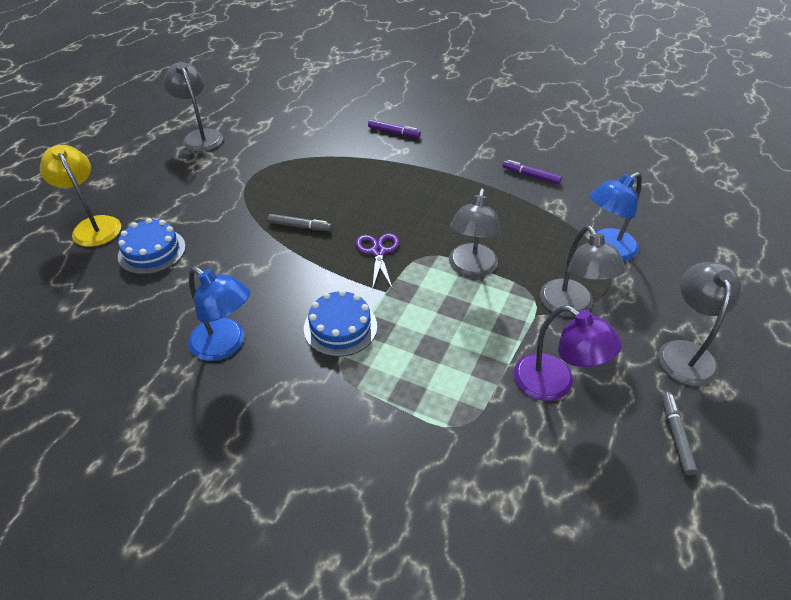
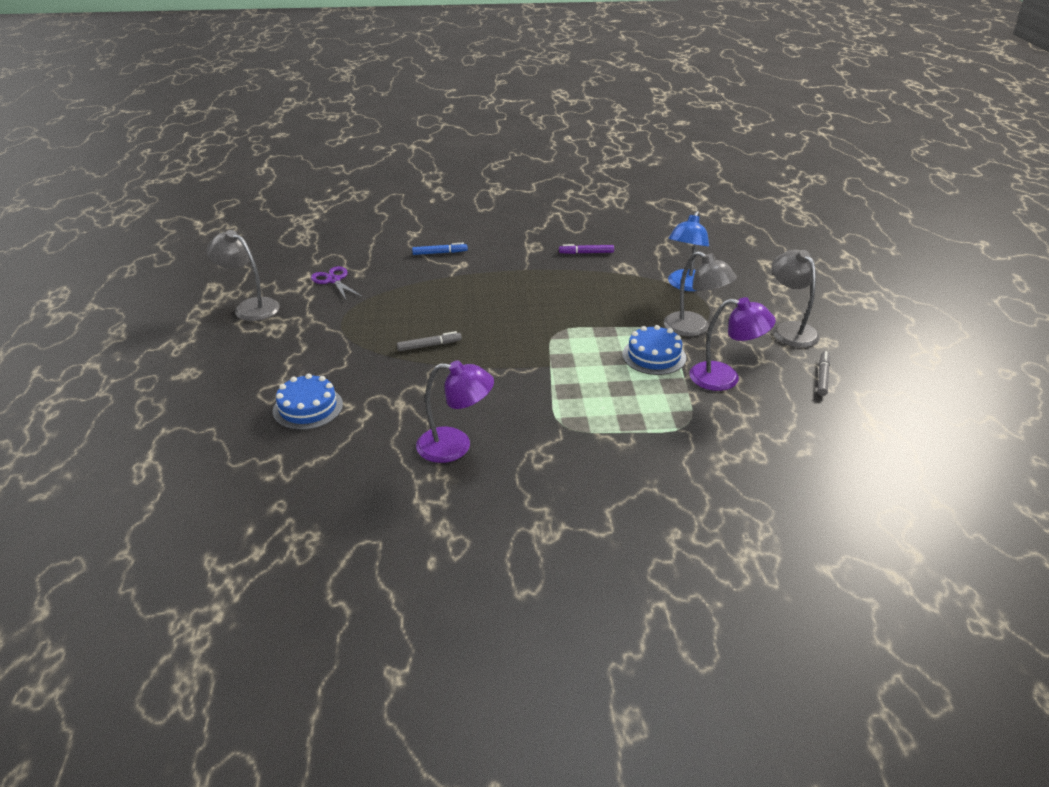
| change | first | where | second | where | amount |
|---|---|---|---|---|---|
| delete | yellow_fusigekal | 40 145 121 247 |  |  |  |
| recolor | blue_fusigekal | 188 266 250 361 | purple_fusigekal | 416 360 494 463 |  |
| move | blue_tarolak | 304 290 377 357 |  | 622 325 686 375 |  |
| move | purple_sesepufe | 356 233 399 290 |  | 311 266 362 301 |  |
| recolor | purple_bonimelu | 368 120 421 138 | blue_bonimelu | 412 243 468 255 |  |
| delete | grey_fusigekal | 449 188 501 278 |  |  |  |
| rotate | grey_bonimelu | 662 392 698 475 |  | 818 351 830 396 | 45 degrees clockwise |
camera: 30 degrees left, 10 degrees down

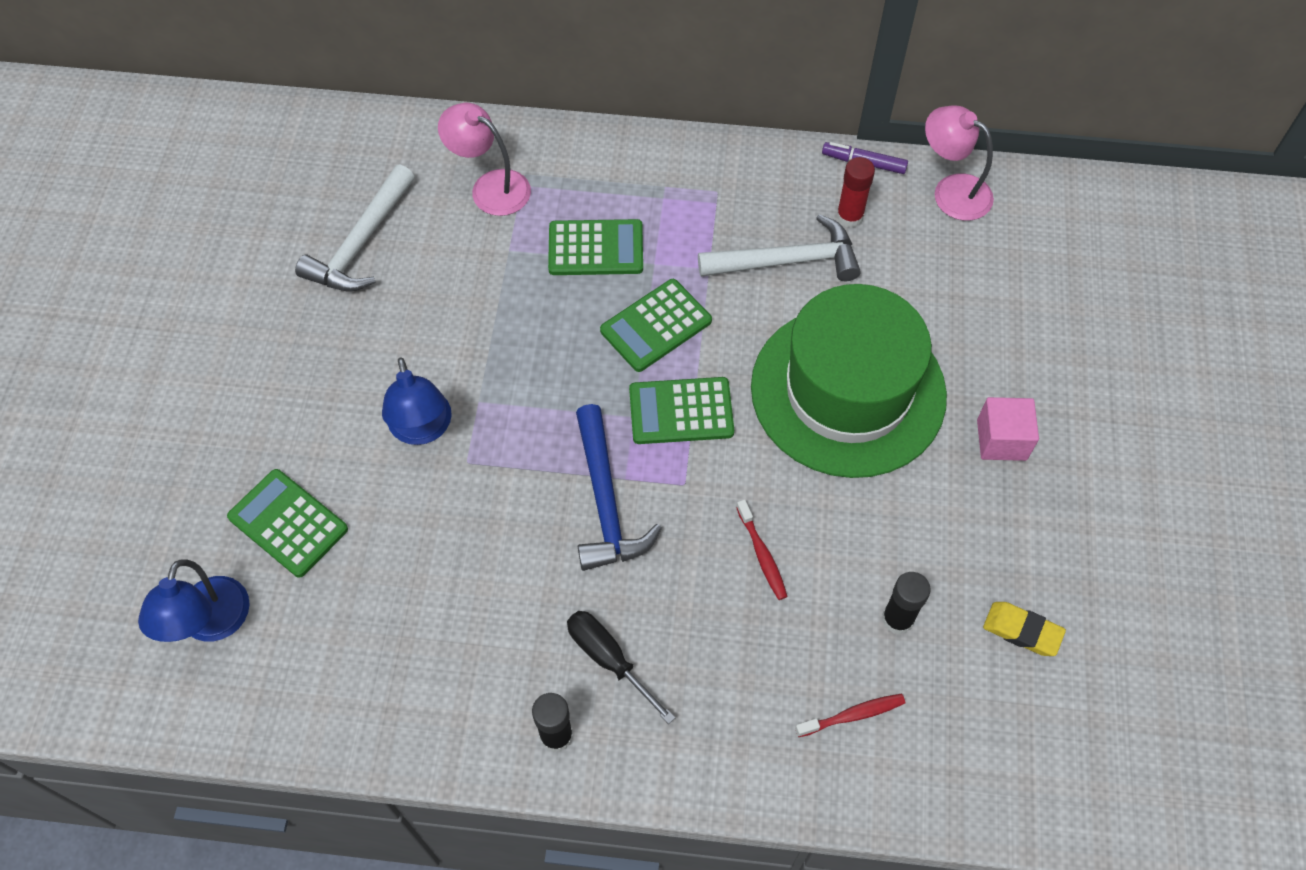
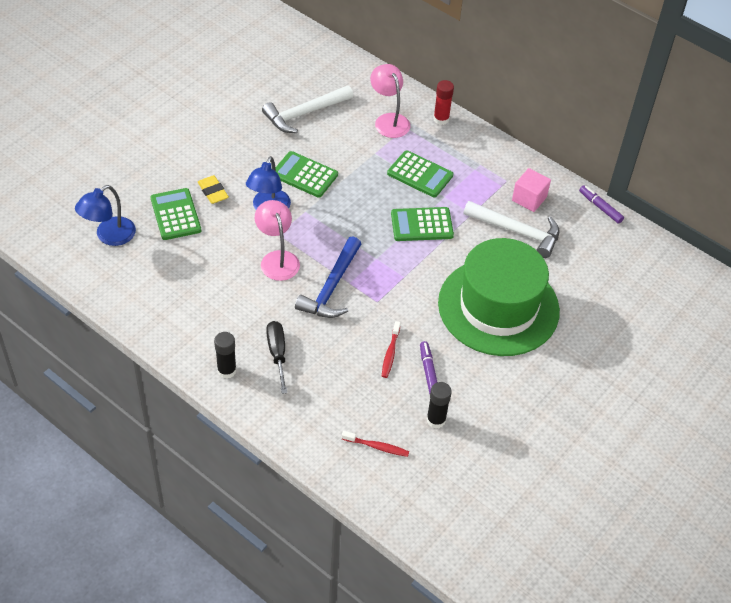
| change | first | where | second | where | amount |
|---|---|---|---|---|---|
| move | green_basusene | 629 377 734 444 |  | 275 151 338 198 |  |
| move | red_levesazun | 836 157 875 228 |  | 433 80 454 125 |  |
| move | pink_fusigekal | 925 105 994 221 |  | 255 200 300 281 |  |
| move | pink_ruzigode | 977 397 1039 461 |  | 512 168 551 212 |  |
| move | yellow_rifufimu | 983 602 1066 656 |  | 198 175 229 204 |  |
| insert |  |  | purple_bonimelu | 420 341 437 394 |  |
camera: 30 degrees right, 10 degrees down

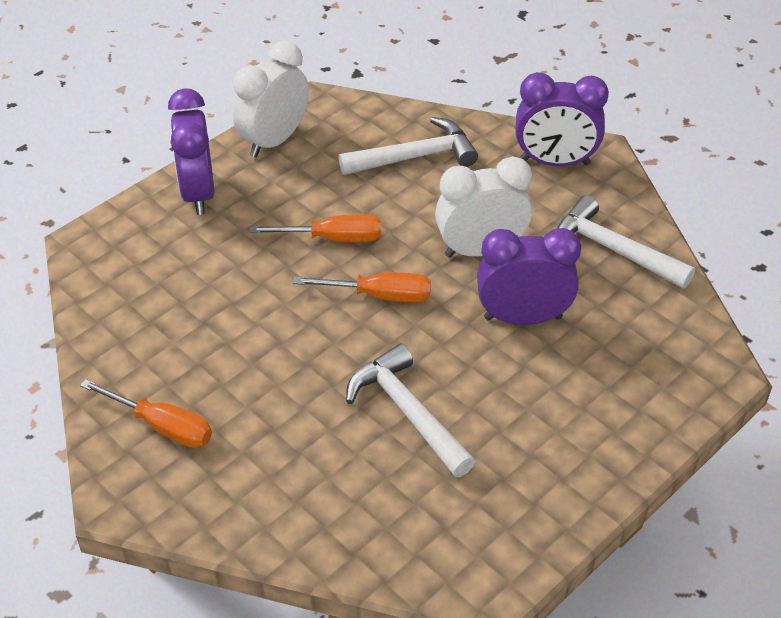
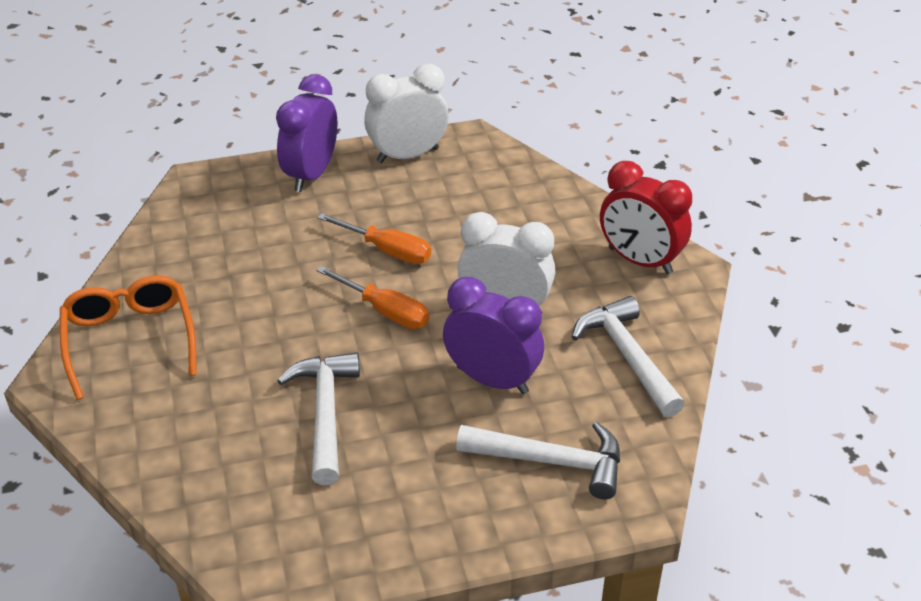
| change | first | where | second | where | amount |
|---|---|---|---|---|---|
| replace | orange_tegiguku | 80 379 212 448 | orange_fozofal | 60 275 197 400 |  |
| move | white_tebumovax | 338 117 478 175 |  | 456 422 620 499 |  |
| recolor | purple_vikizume | 515 72 609 166 | red_vikizume | 600 161 692 274 |  |
camera: 30 degrees right, 5 degrees down

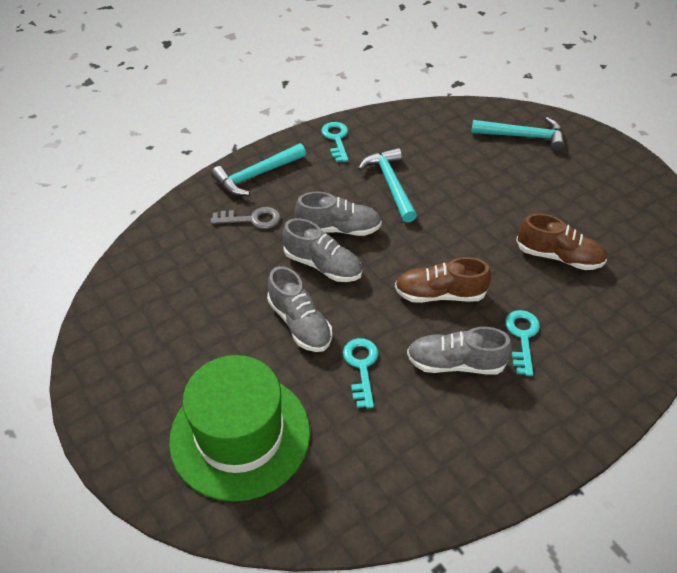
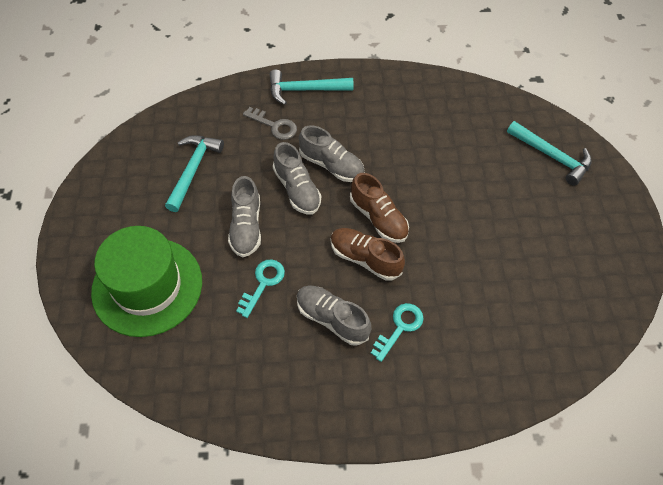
| change | first | where | second | where | amount |
|---|---|---|---|---|---|
| delete | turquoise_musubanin | 321 122 349 162 |  |  |  |
| move | turquoise_tebumovax | 358 148 417 223 |  | 165 135 224 212 |  |
| move | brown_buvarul | 516 213 607 270 |  | 350 173 409 243 |  |
camera: 30 degrees right, 10 degrees up

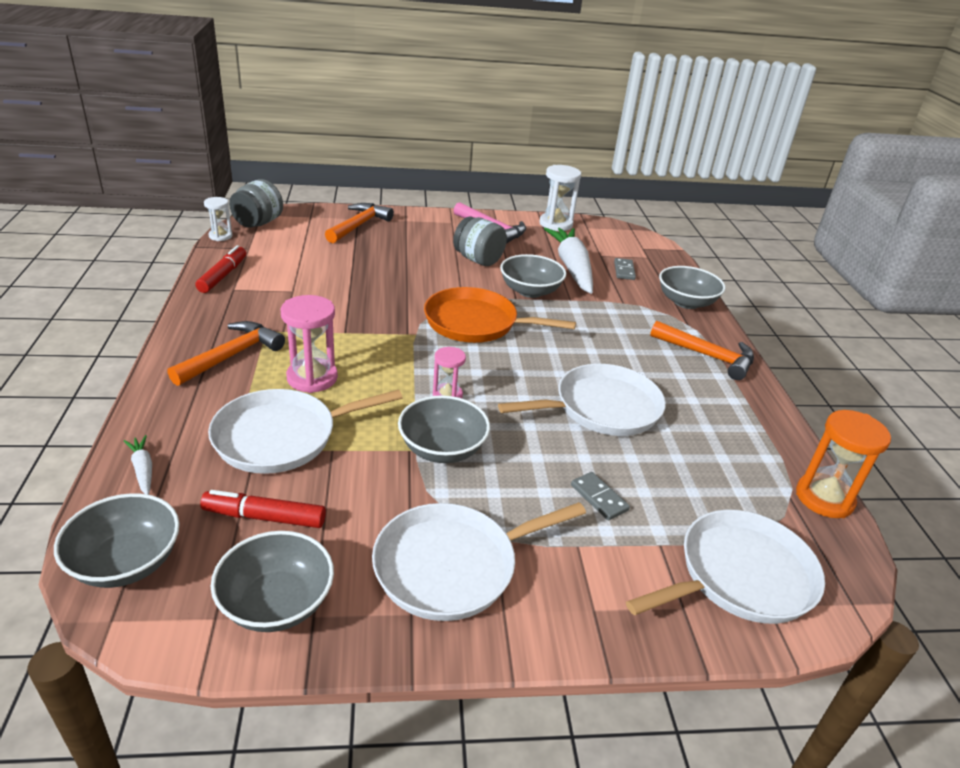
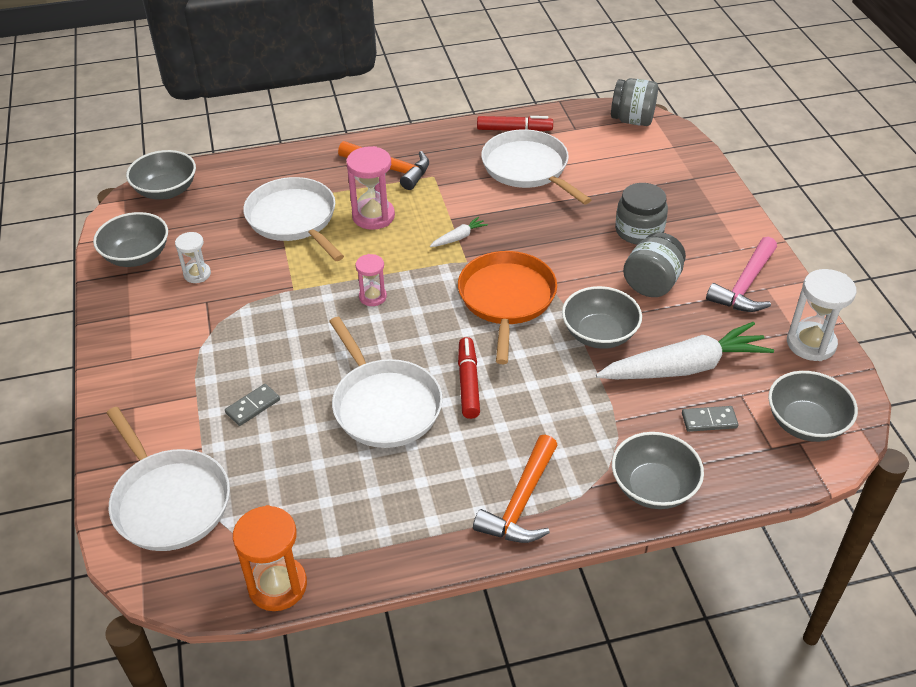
| change | first | where | second | where | amount |
|---|---|---|---|---|---|
| move | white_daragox | 124 435 152 495 |  | 430 216 488 247 |  |
| move | red_bonimelu | 200 490 326 528 |  | 458 337 480 419 |  |
| move | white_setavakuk | 204 197 233 241 |  | 175 232 211 283 |  |
| delete | orange_tebumovax | 325 203 394 243 |  |  |  |
| move | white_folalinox | 372 502 586 621 |  | 481 130 591 204 |  |
| move | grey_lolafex | 398 395 490 463 |  | 768 371 858 442 |  |
| insert |  |  | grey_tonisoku | 615 183 668 245 |  |
camera: 85 degrees right, 10 degrees up

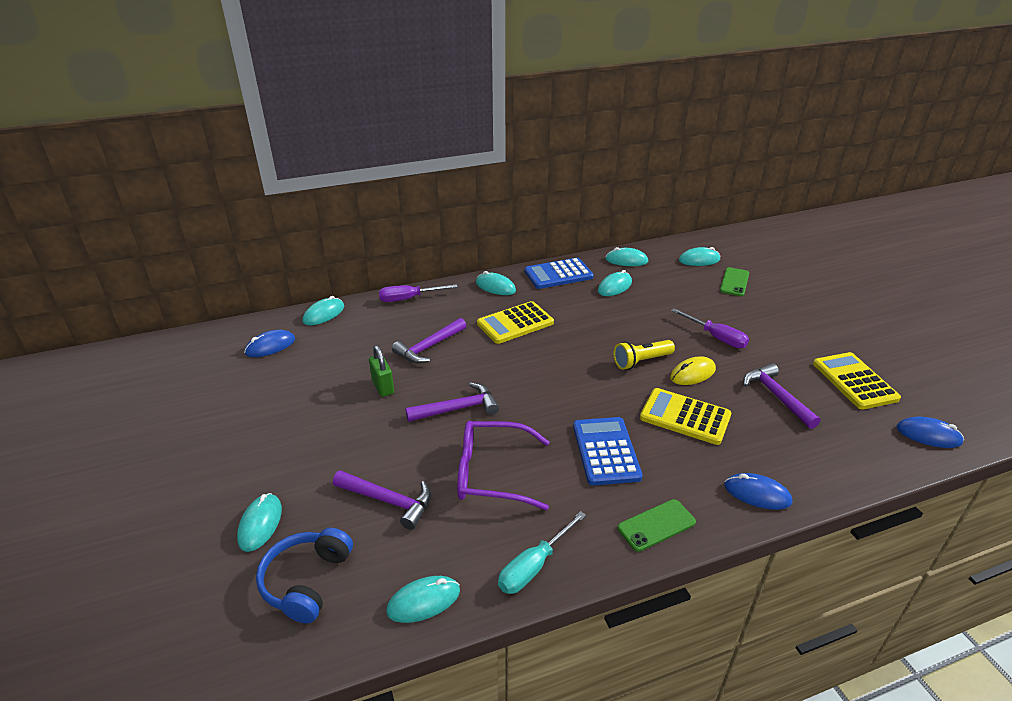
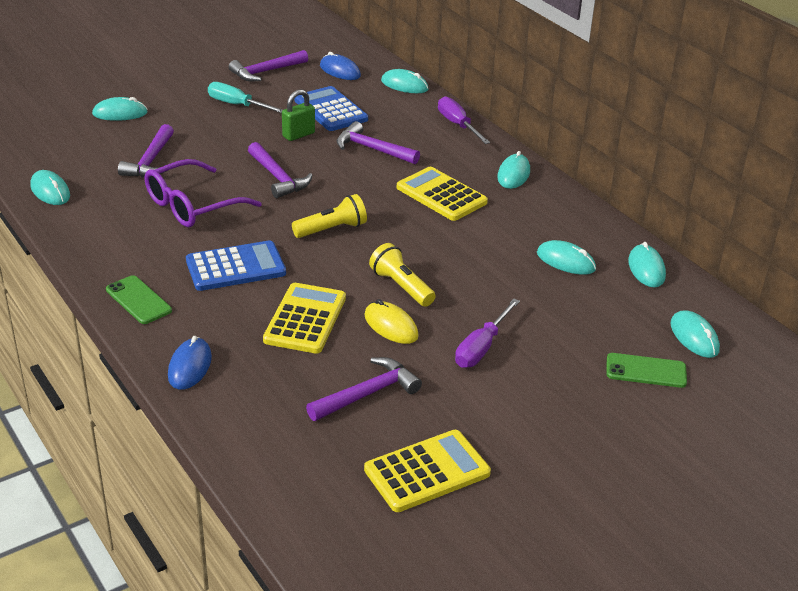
| change | first | where | second | where | amount |
|---|---|---|---|---|---|
| delete | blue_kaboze | 256 528 353 623 |  |  |  |
| rotate | purple_fozofal | 457 421 549 510 |  | 145 159 261 227 | 120 degrees counterclockwise |
| move | turquoise_tegiguku | 498 511 586 594 |  | 208 82 283 113 |  |
| move | blue_basusene | 525 258 594 289 |  | 295 86 368 131 |  |
| delete | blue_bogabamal | 896 417 964 448 |  |  |  |
| insert |  |  | purple_tebumovax | 229 50 308 82 |  |
| insert |  |  | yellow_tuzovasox | 292 194 367 238 |  |
camera: 75 degrees right, 0 degrees up

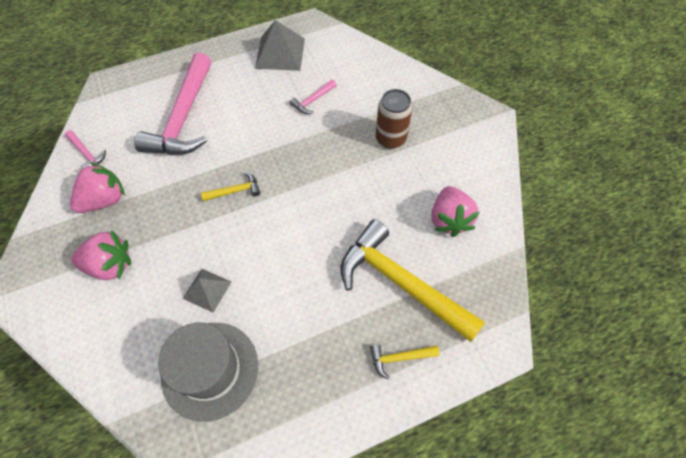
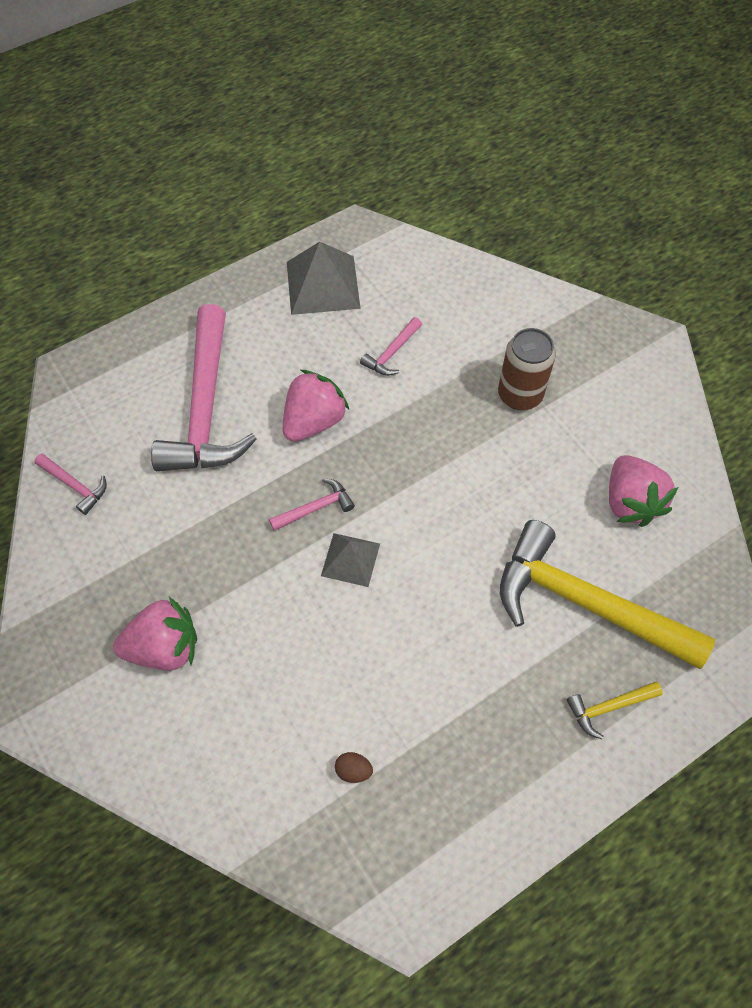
| change | first | where | second | where | amount |
|---|---|---|---|---|---|
| move | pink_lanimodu | 70 162 125 213 |  | 283 370 349 442 |  |
| replace | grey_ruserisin | 158 322 258 422 | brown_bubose | 335 752 373 783 |  |
| move | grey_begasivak | 183 269 231 313 |  | 321 533 380 587 |  |
| recolor | yellow_tebumovax | 201 172 260 201 | pink_tebumovax | 269 478 355 531 |  |
camera: 10 degrees left, 0 degrees up

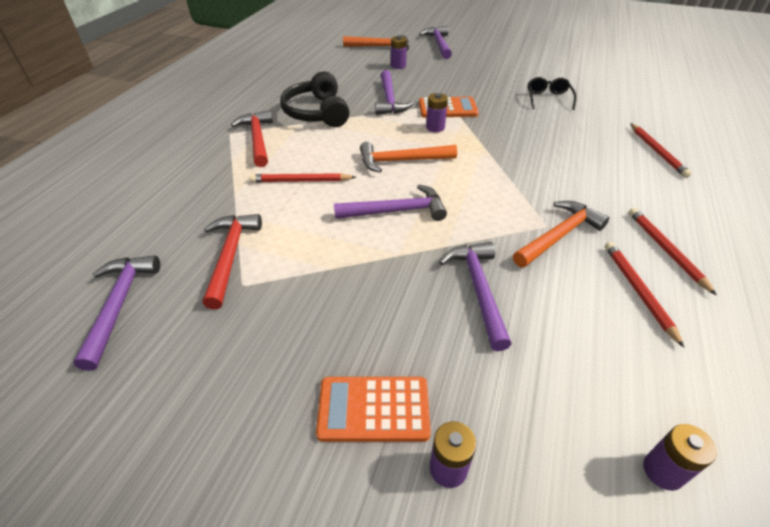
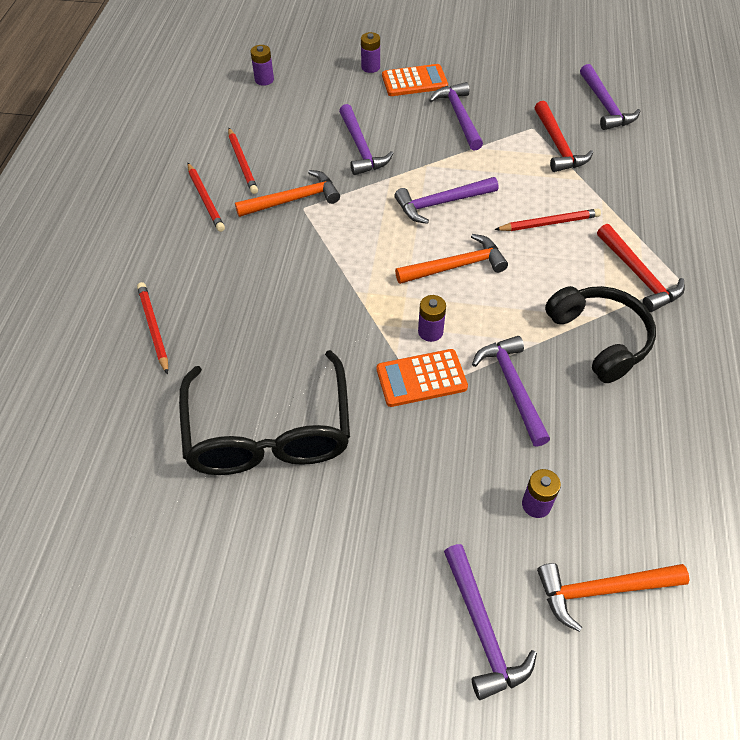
| change | first | where | second | where | amount |
|---|---|---|---|---|---|
| rotate | orange_tebumovax | 513 201 609 268 |  | 235 170 340 217 | 150 degrees counterclockwise |
| resize | black_fozofal | 528 77 577 110 |  | 179 350 350 475 | x2.29 |
| insert |  |  | purple_tebumovax | 429 82 483 151 |  |
camera: 170 degrees right, 10 degrees up

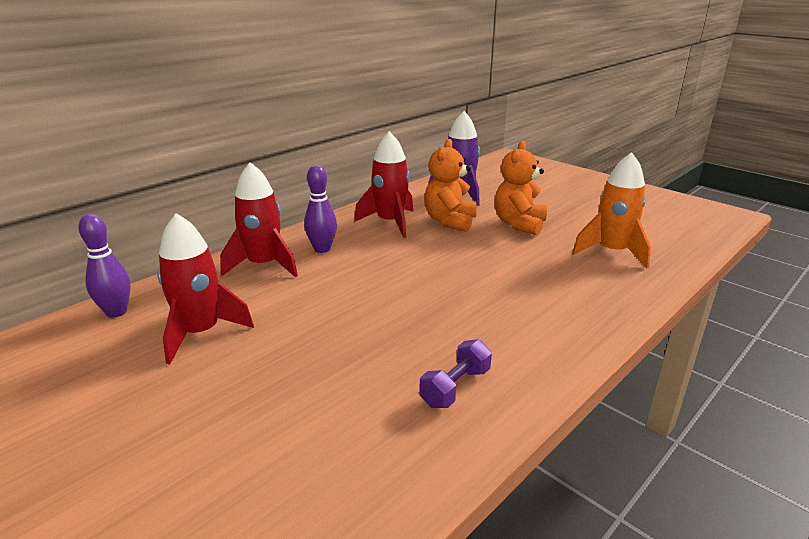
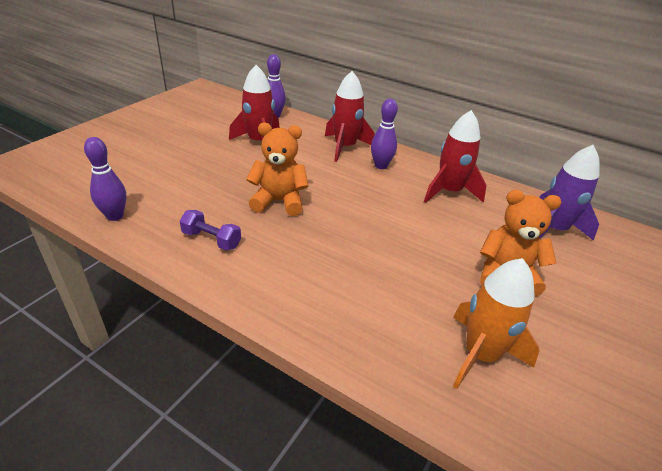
| change | first | where | second | where | amount |
|---|---|---|---|---|---|
| move | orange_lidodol | 424 139 477 232 |  | 246 123 309 216 |  |
| insert |  |  | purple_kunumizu | 84 137 126 221 |  |
camera: 75 degrees right, 10 degrees up

